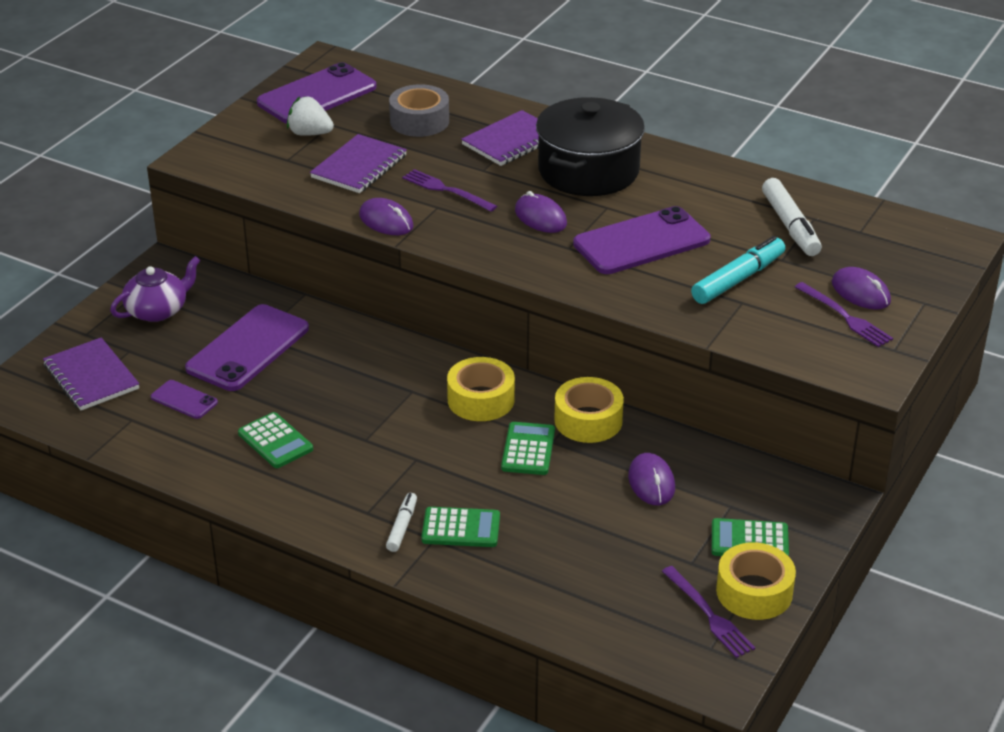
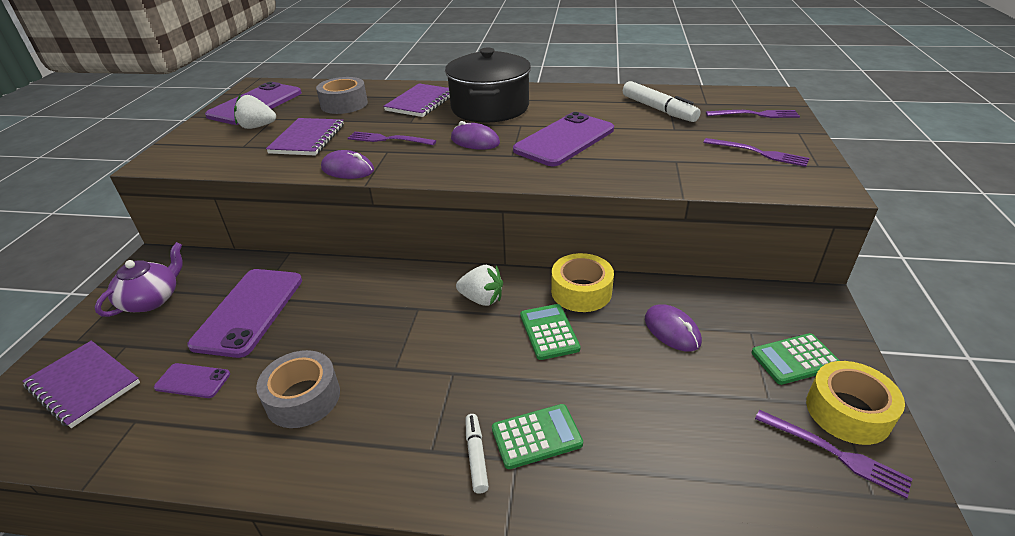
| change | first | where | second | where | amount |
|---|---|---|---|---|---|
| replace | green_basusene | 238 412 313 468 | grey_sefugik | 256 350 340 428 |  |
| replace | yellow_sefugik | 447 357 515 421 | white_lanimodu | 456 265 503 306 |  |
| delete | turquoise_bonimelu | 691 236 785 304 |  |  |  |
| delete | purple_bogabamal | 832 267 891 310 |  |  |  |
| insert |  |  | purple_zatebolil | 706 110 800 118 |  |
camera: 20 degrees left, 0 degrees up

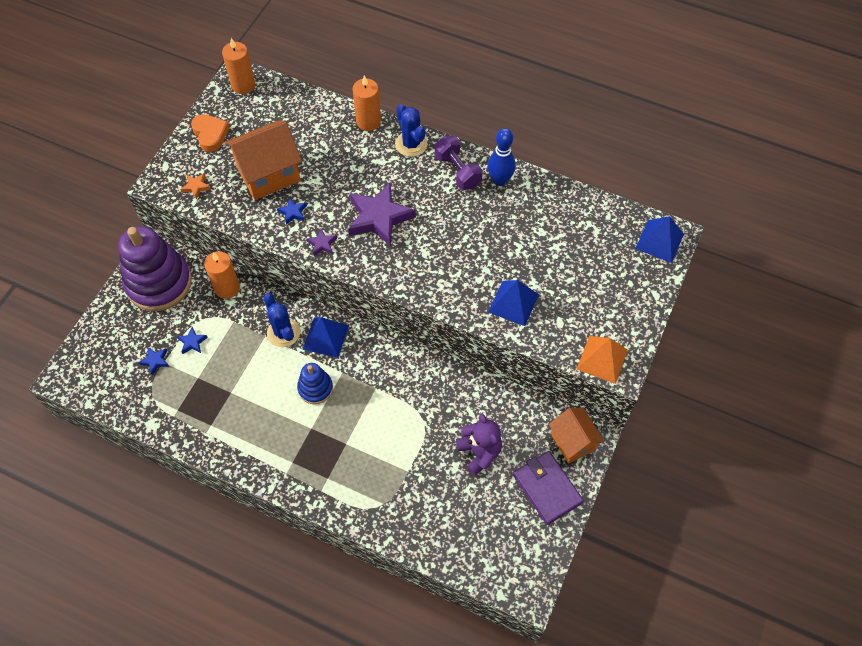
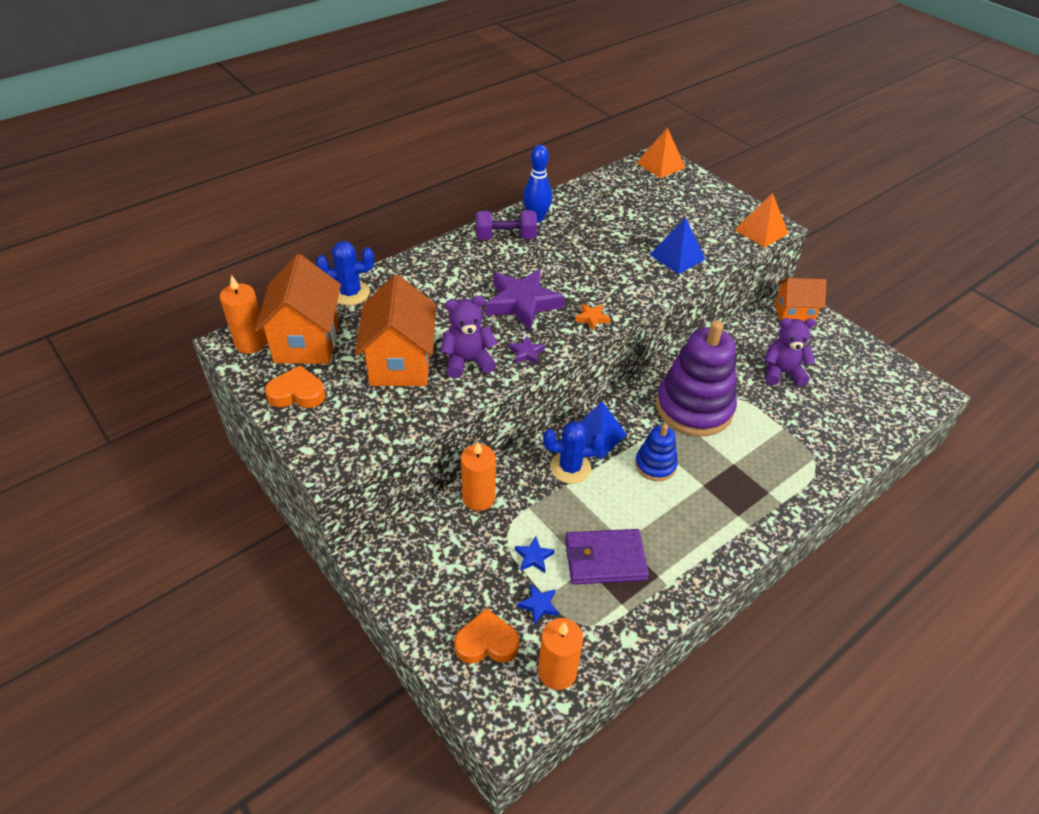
| change | first | where | second | where | amount |
|---|---|---|---|---|---|
| move | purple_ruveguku | 118 226 192 311 |  | 656 320 737 436 |  |
| move | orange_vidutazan | 180 173 211 200 |  | 575 304 611 331 |  |
| replace | blue_vidutazan | 277 198 307 225 | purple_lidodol | 441 296 498 378 |  |
| move | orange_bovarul | 353 75 381 131 |  | 538 618 583 690 |  |
| move | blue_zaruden | 395 104 428 157 |  | 316 241 374 305 |  |
| move | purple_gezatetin | 513 451 584 525 |  | 565 529 649 585 |  |
| recolor | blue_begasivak | 635 216 684 263 | orange_begasivak | 637 128 685 178 |  |
| insert |  |  | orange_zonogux | 254 254 341 364 |  |
| insert |  |  | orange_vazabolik | 454 608 520 664 |  |
camera: 65 degrees left, 15 degrees down

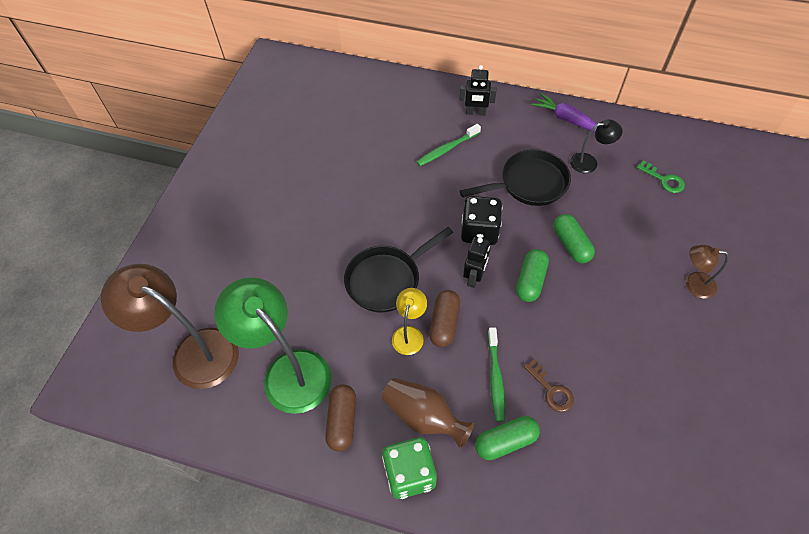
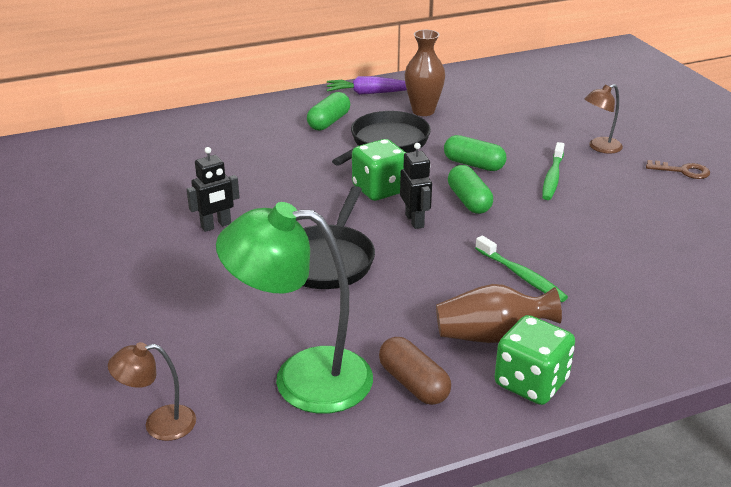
| change | first | where | second | where | amount |
|---|---|---|---|---|---|
| resize | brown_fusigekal | 101 264 239 389 |  | 108 342 196 441 | x0.49 |
| delete | yellow_fusigekal | 392 288 427 355 |  |  |  |
| move | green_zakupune | 417 124 481 166 |  | 542 142 565 200 |  |
| delete | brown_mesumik | 429 290 460 347 |  |  |  |
| move | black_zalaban | 459 65 497 116 |  | 187 147 240 232 |  |
| recolor | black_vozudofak | 461 196 502 245 | green_vozudofak | 352 139 406 201 |  |
| move | green_mesumik | 475 416 540 460 |  | 307 92 350 131 |  |
| move | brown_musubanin | 524 359 574 412 |  | 646 160 710 179 |  |
| replace | black_fusigekal | 570 119 622 173 | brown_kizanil | 405 30 445 116 |  |
| delete | green_musubanin | 637 160 685 193 |  |  |  |
camera: 40 degrees left, 25 degrees down

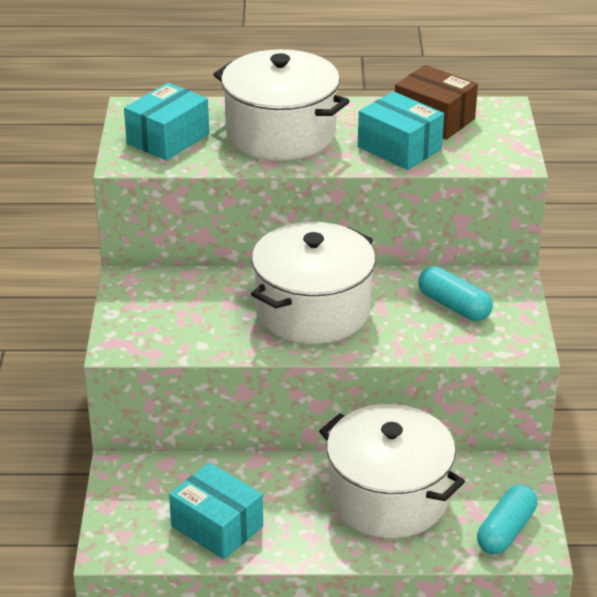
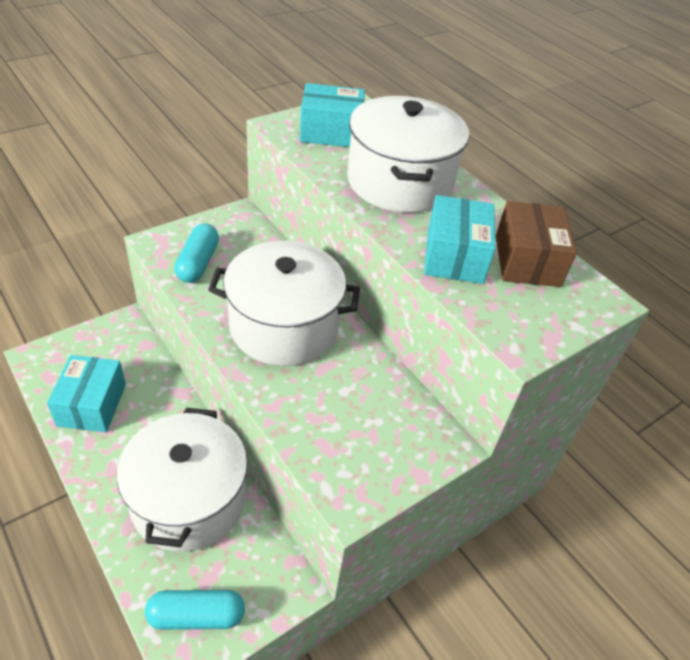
| change | first | where | second | where | amount |
|---|---|---|---|---|---|
| move | turquoise_mesumik | 418 267 493 321 |  | 174 223 219 283 |  |
camera: 50 degrees right, 10 degrees up

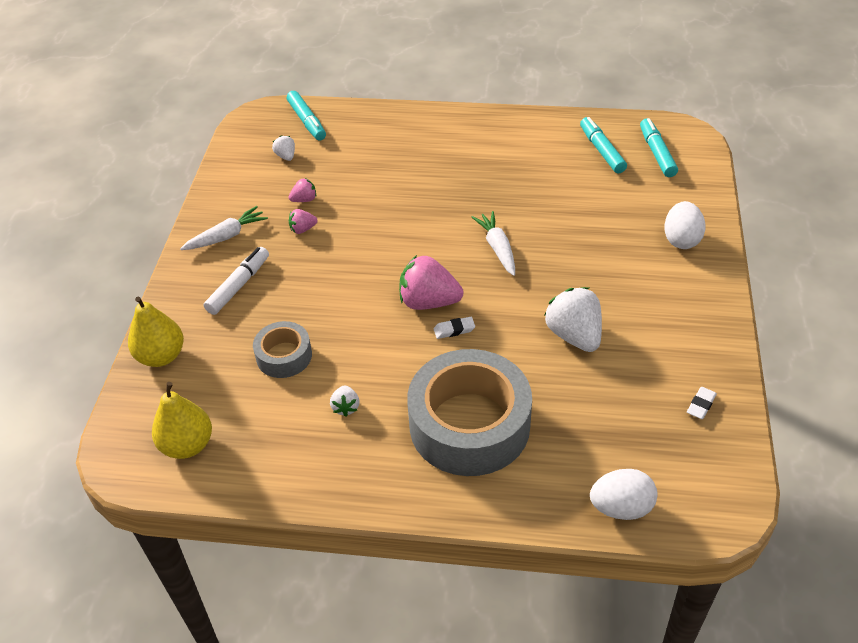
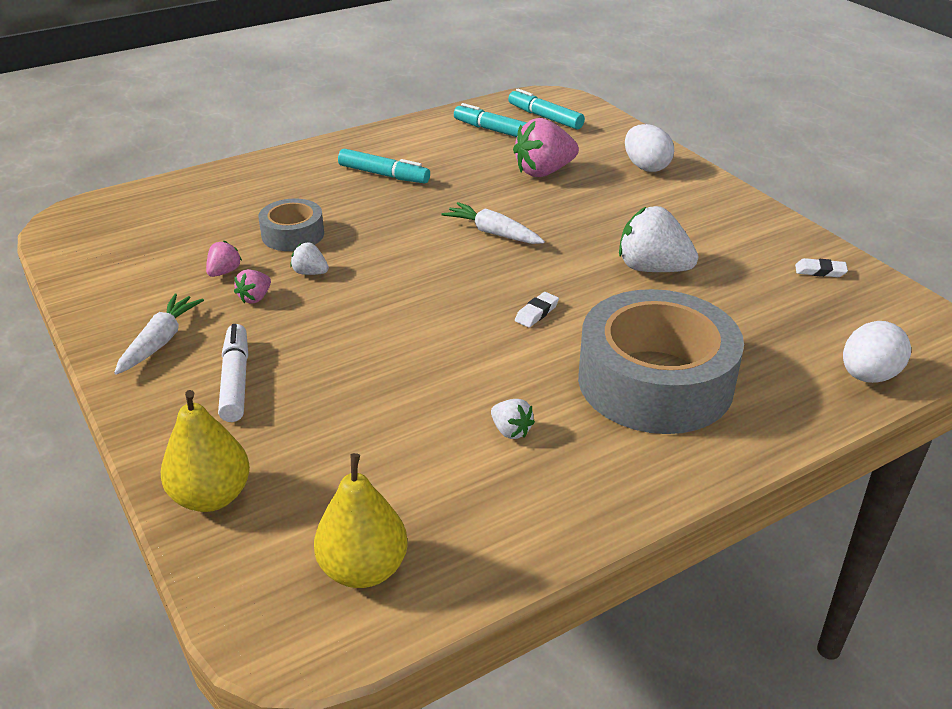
| change | first | where | second | where | amount |
|---|---|---|---|---|---|
| move | grey_sefugik | 253 321 312 378 |  | 259 199 324 251 |  |
| move | white_lanimodu | 272 135 295 161 |  | 290 242 329 275 |  |
| move | turquoise_bonimelu | 287 91 326 141 |  | 338 148 430 183 |  |
| move | pink_lanimodu | 399 255 464 310 |  | 513 118 579 177 |  |
| rotate | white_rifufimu | 687 387 717 419 |  | 795 258 848 277 | 75 degrees counterclockwise |
camera: 40 degrees left, 10 degrees down

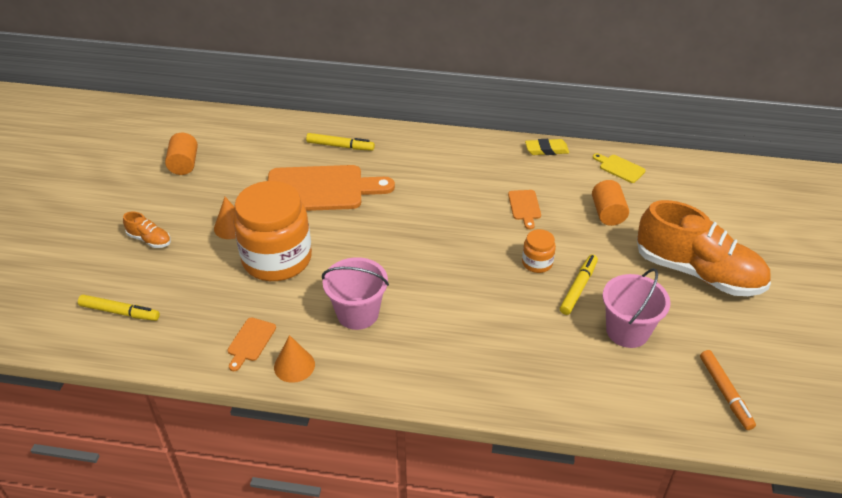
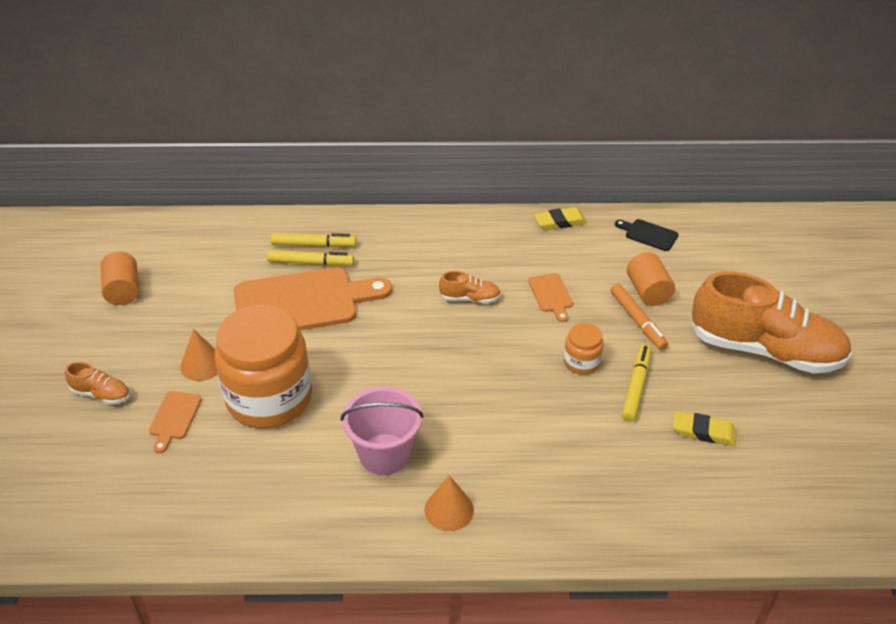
| change | first | where | second | where | amount |
|---|---|---|---|---|---|
| move | yellow_bonimelu | 78 295 160 321 |  | 267 250 354 266 |  |
| move | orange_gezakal | 228 318 276 371 |  | 149 391 202 453 |  |
| move | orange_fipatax | 274 335 315 383 |  | 424 475 474 531 |  |
| recolor | yellow_gezakal | 593 153 646 183 | black_gezakal | 615 219 679 251 |  |
| replace | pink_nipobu | 602 268 671 348 | yellow_rifufimu | 673 411 737 446 |  |
| move | orange_bonimelu | 700 350 756 430 |  | 610 283 668 350 |  |
| insert |  |  | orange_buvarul | 439 271 501 303 |  |
camera: 10 degrees left, 0 degrees up

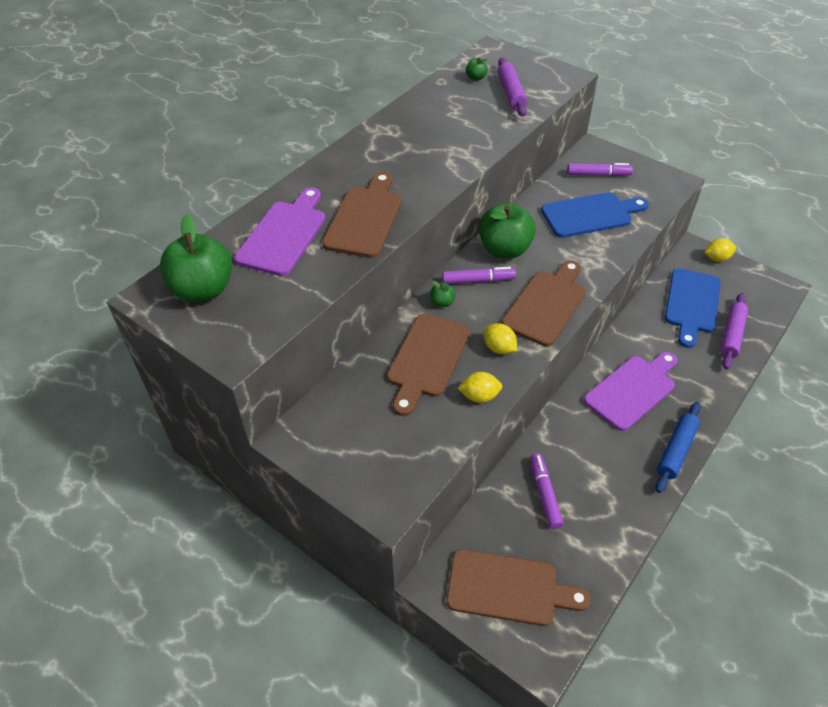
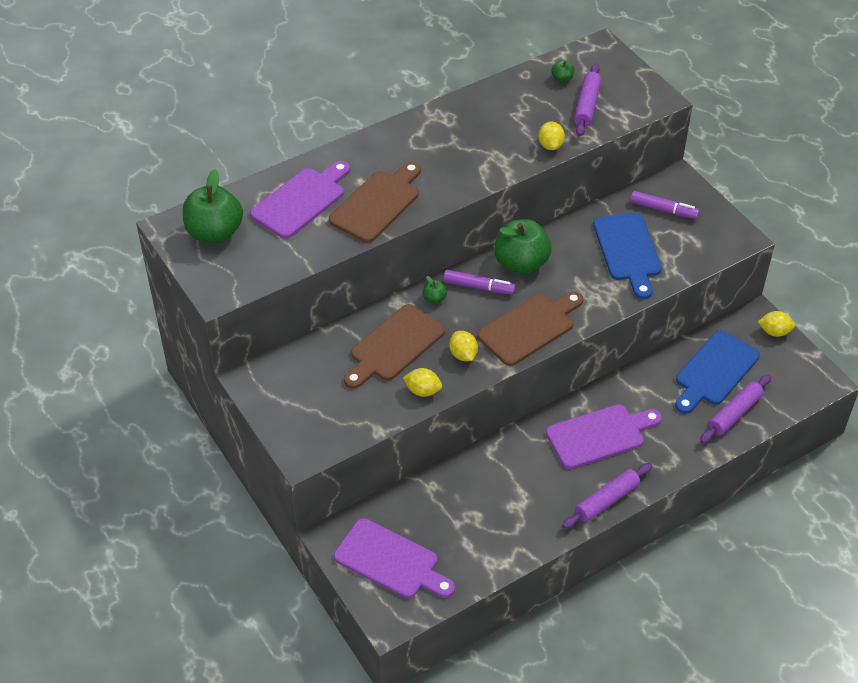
| change | first | where | second | where | amount |
|---|---|---|---|---|---|
| recolor | brown_gezakal | 447 549 591 626 | purple_gezakal | 334 518 455 598 |  |
| delete | purple_bonimelu | 530 453 564 529 |  |  |  |
| rotate | blue_gezakal | 541 192 649 238 |  | 593 213 662 299 | 75 degrees clockwise |
| recolor | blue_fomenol | 655 402 701 493 | purple_fomenol | 562 463 652 529 |  |
| insert |  |  | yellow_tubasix | 538 122 565 150 |  |
camera: 20 degrees right, 0 degrees up

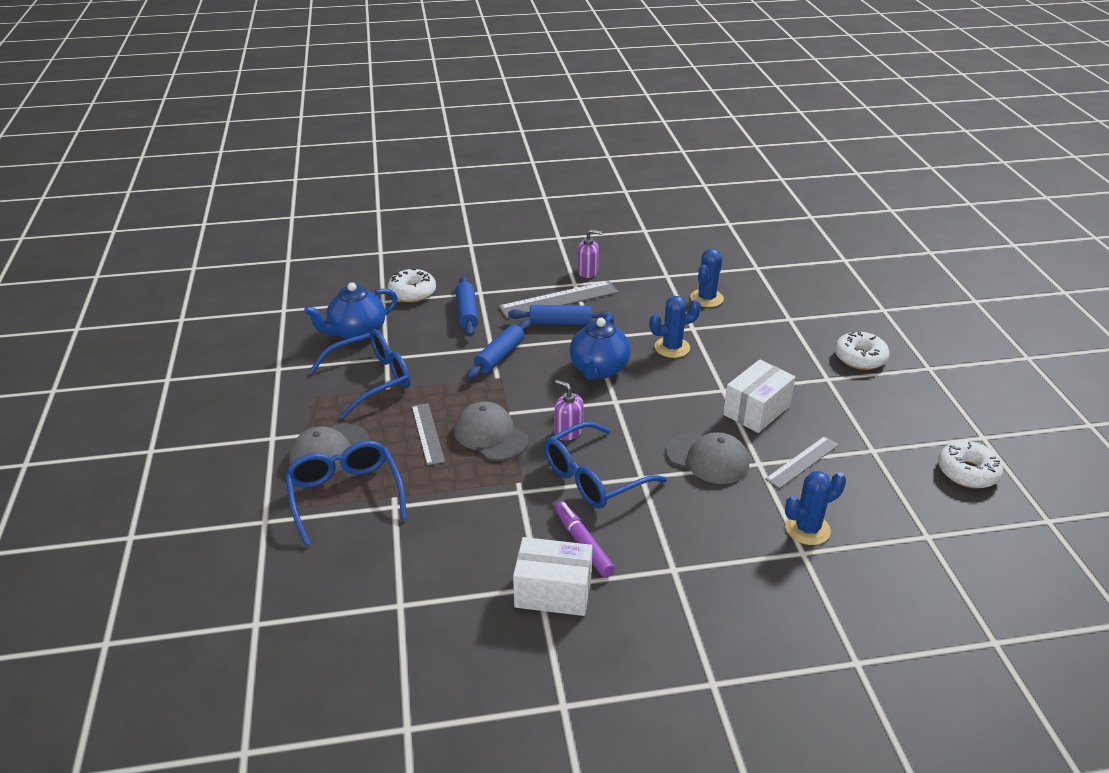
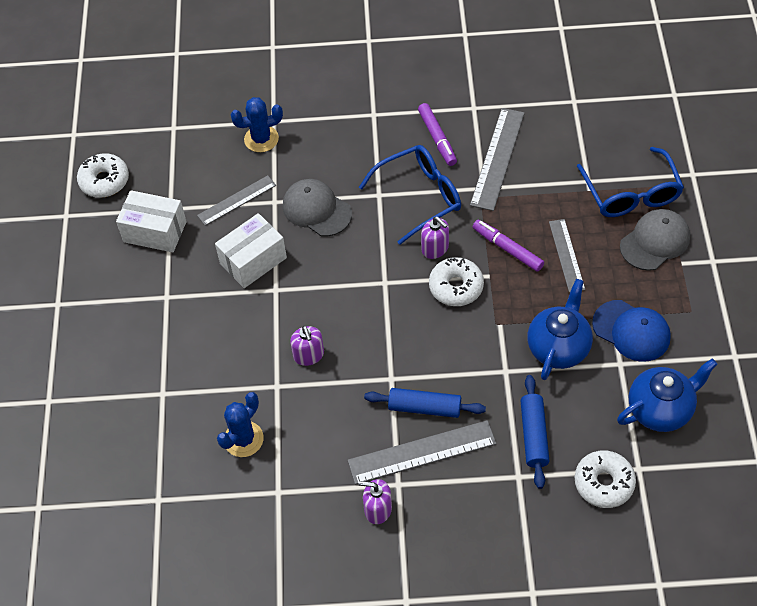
| change | first | where | second | where | amount |
|---|---|---|---|---|---|
| replace | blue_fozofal | 309 329 410 418 | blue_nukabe | 592 300 671 362 |  |
| replace | grey_nukabe | 454 402 528 461 | purple_bonimelu | 473 220 544 272 |  |
| delete | blue_fomenol | 467 320 530 379 |  |  |  |
| move | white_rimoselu | 513 537 593 616 |  | 116 190 187 252 |  |
| move | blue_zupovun | 570 315 631 380 |  | 527 279 593 380 |  |
| replace | blue_zaruden | 650 296 701 358 | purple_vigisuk | 290 326 324 366 |  |
| move | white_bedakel | 835 330 890 370 |  | 429 257 484 306 |  |
| insert |  |  | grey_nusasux | 470 108 525 211 |  |
camera: 170 degrees left, 20 degrees up

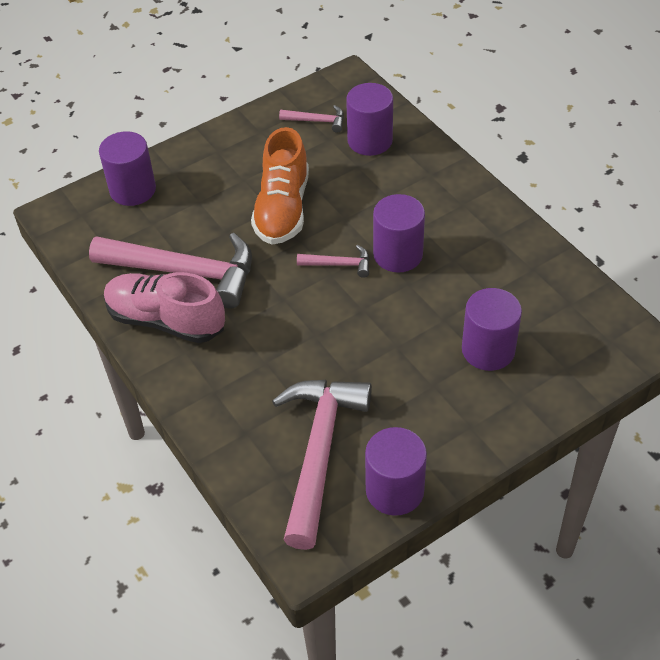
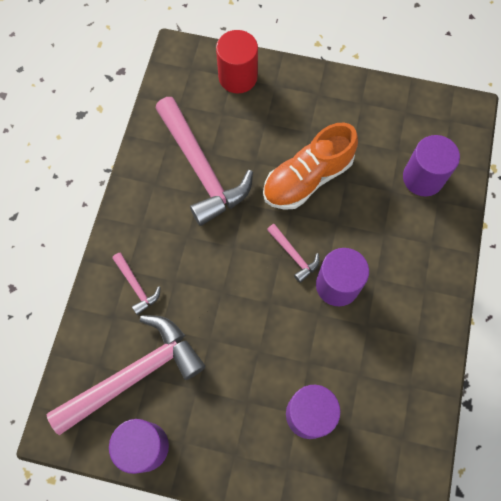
| change | first | where | second | where | amount |
|---|---|---|---|---|---|
| recolor | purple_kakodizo | 99 131 156 206 | red_kakodizo | 216 30 258 94 |  |
| delete | pink_buvarul | 104 272 225 343 |  |  |  |
| move | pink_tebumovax | 279 105 344 133 |  | 112 253 161 315 |  |
camera: 45 degrees right, 20 degrees up

